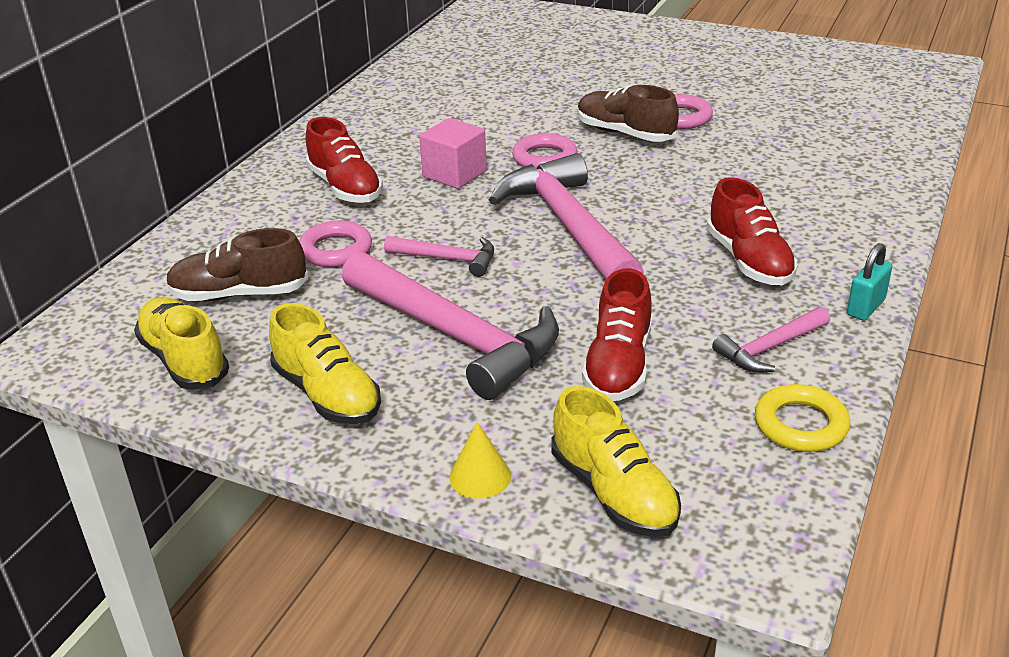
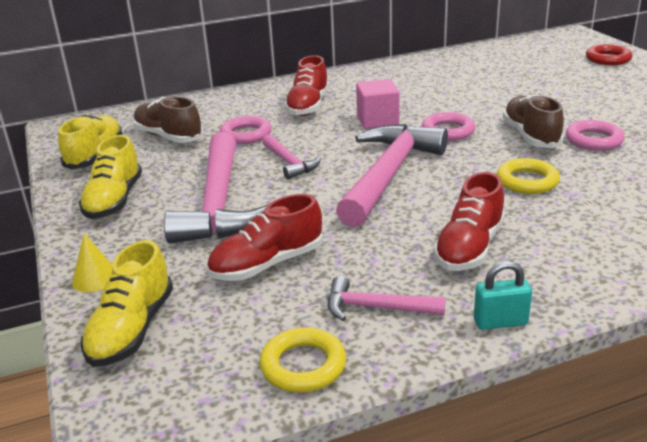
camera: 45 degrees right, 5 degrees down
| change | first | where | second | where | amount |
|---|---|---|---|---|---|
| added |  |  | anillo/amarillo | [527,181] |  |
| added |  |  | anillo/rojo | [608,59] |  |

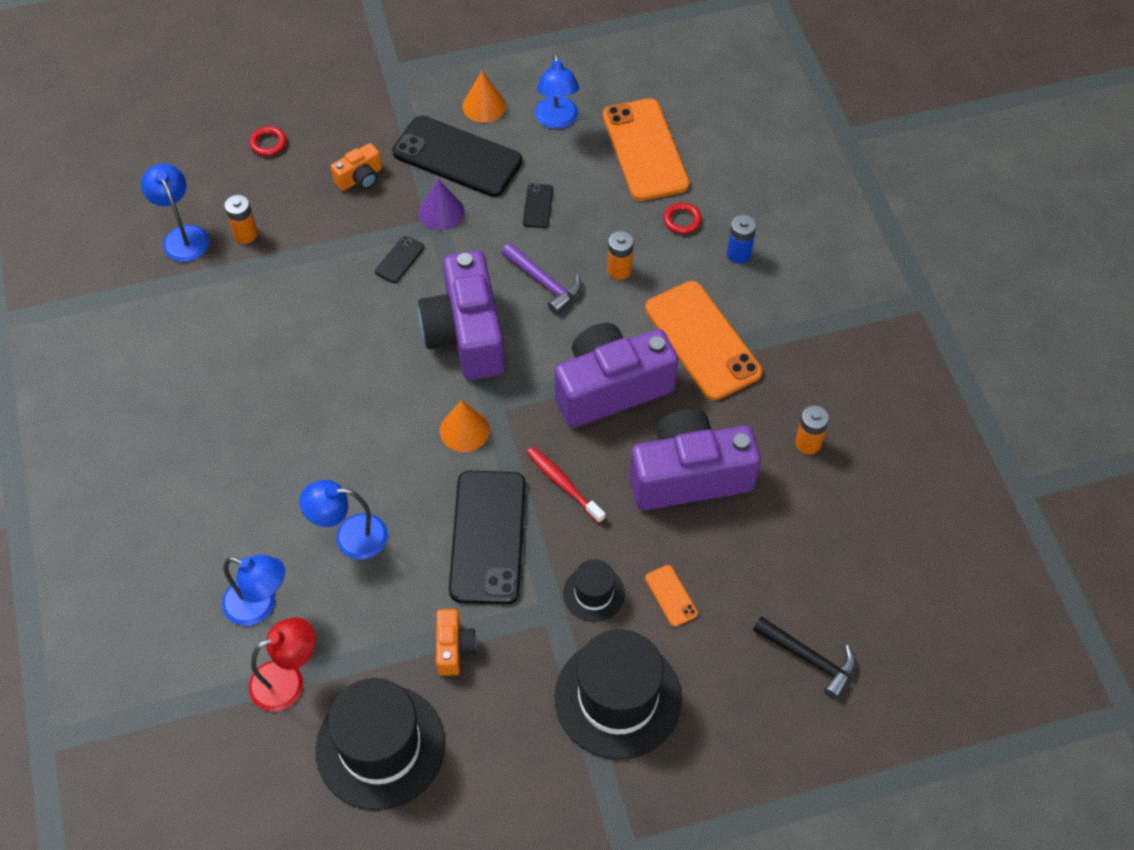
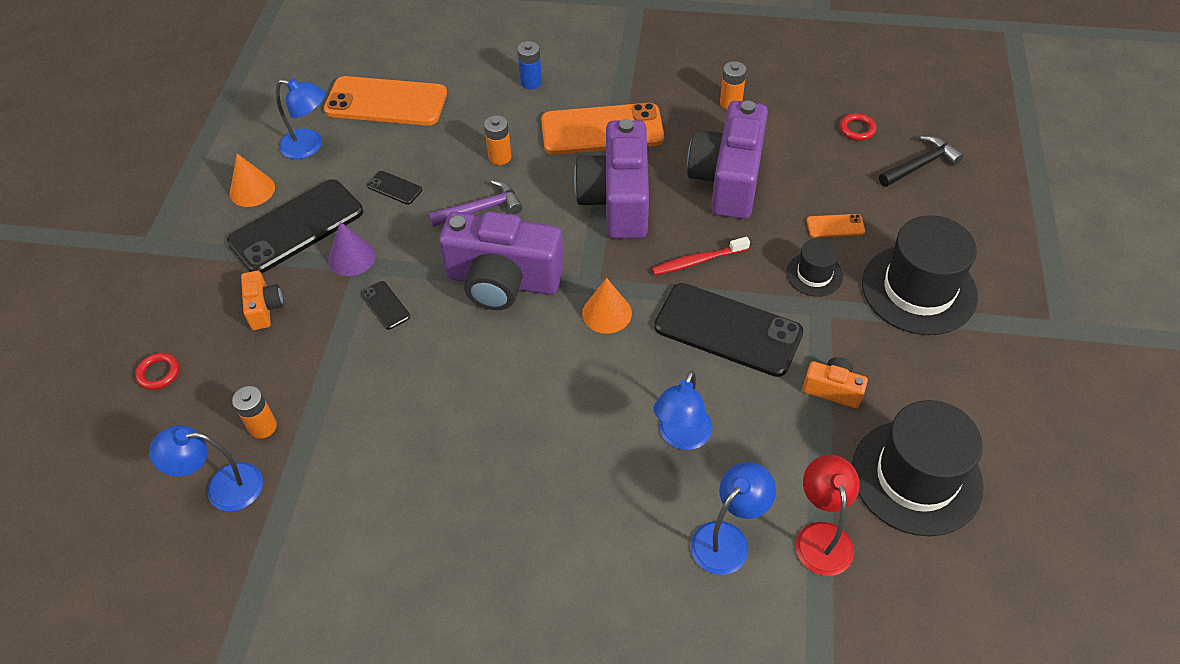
camera: 65 degrees left, 5 degrees down
| change | first | where | second | where | amount |
|---|---|---|---|---|---|
| moved | anillo/rojo | [682,220] |  | [857,129] |  |

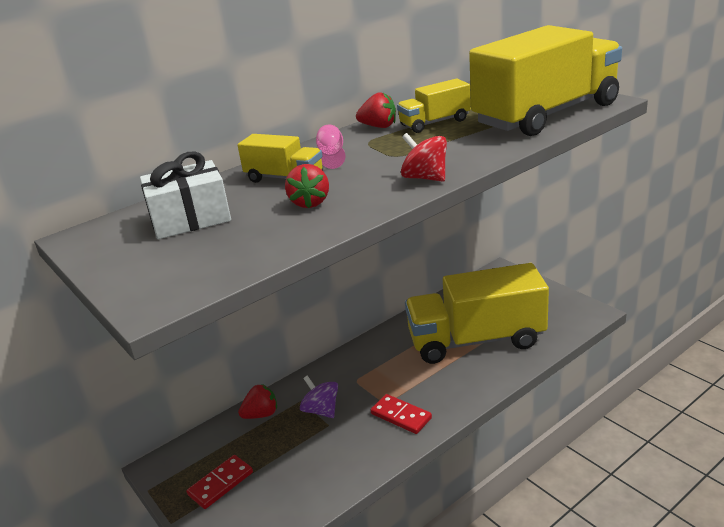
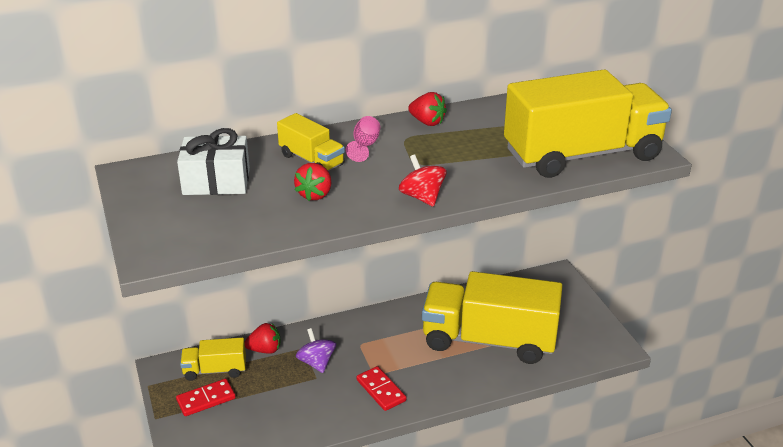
camera: 15 degrees right, 5 degrees up
| change | first | where | second | where | amount |
|---|---|---|---|---|---|
| moved | camión/amarillo | [435,123] |  | [215,370] |  |

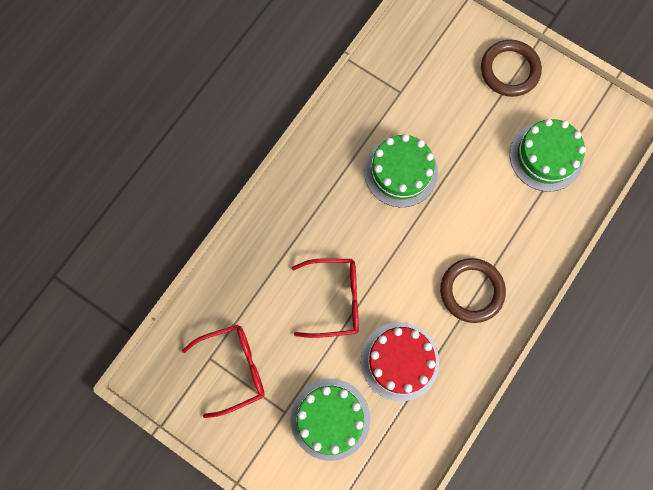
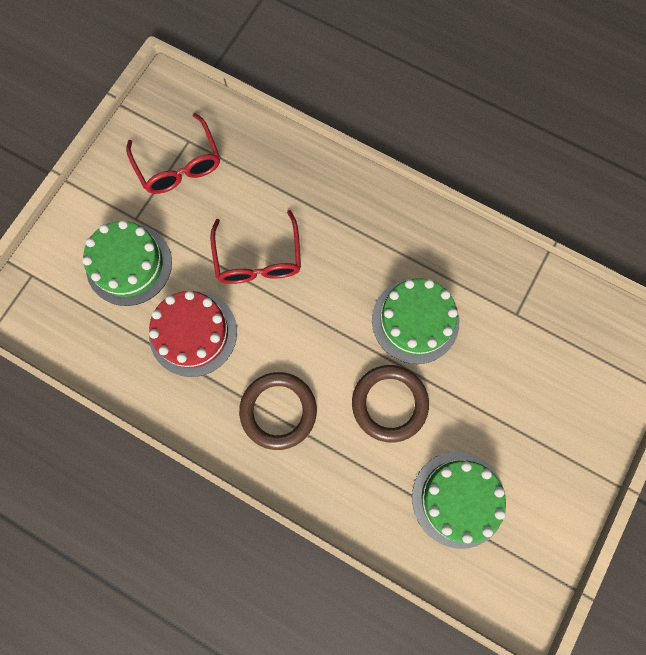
camera: 85 degrees right, 0 degrees up
| change | first | where | second | where | amount |
|---|---|---|---|---|---|
| moved | anillo/marrón | [509,70] |  | [389,403] |  |

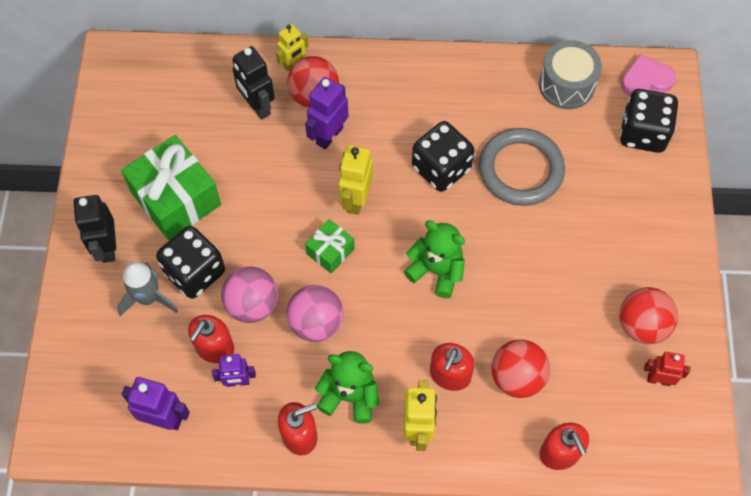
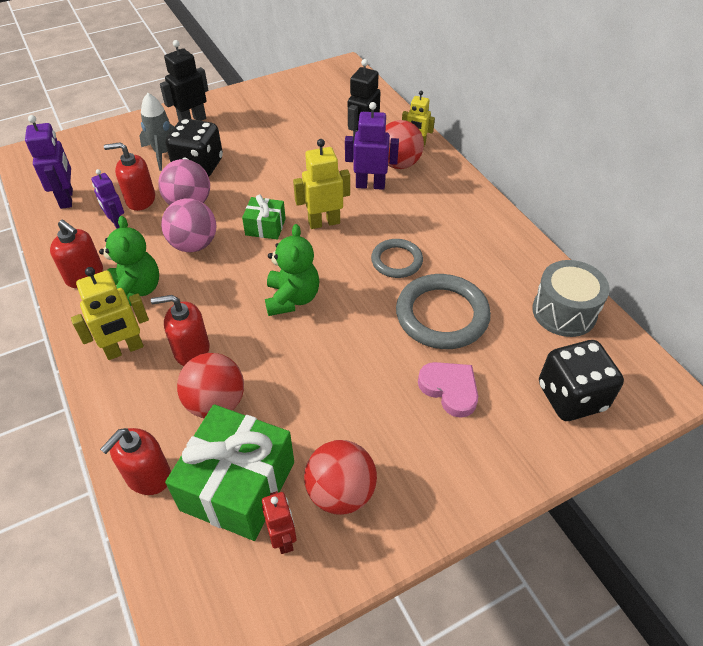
camera: 60 degrees right, 15 degrees down
| change | first | where | second | where | amount |
|---|---|---|---|---|---|
| moved | regalo/verde | [176,198] |  | [238,485] |  |
| replaced | dado/negro | [441,168] | anillo/gris | [396,261] |  |
| moved | corazón/rosa | [645,80] |  | [450,389] |  |

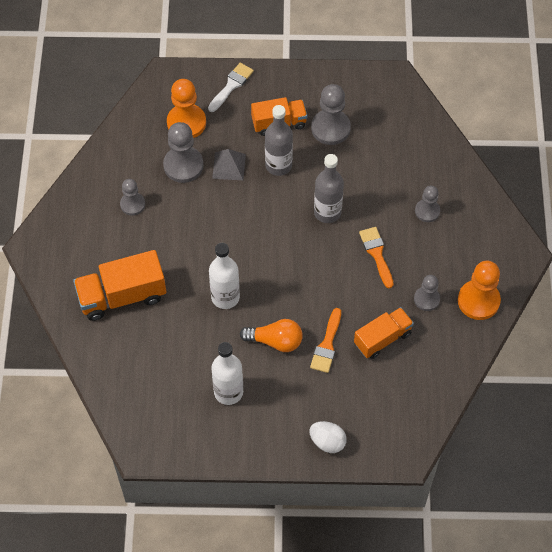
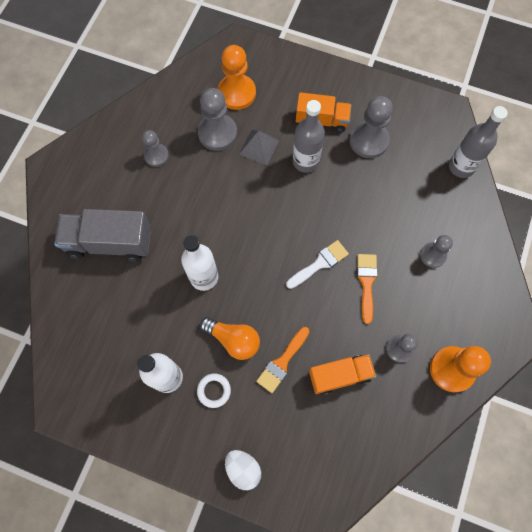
camera: 20 degrees right, 10 degrees up
| change | first | where | second | where | amount |
|---|---|---|---|---|---|
| recoloured | camión/naranja | [122,296] | camión/gris | [110,242] |  |
| moved | pincel/blanco | [231,85] |  | [320,263] |  |
| moved | botella/gris | [327,212] |  | [461,167] |  |
| added |  |  | anillo/blanco | [214,390] |  |

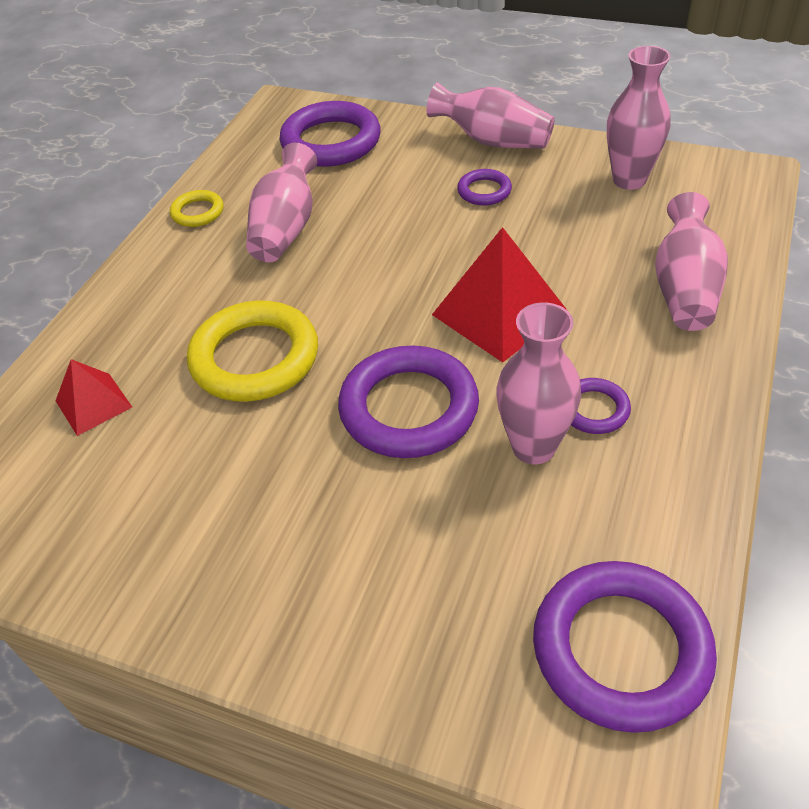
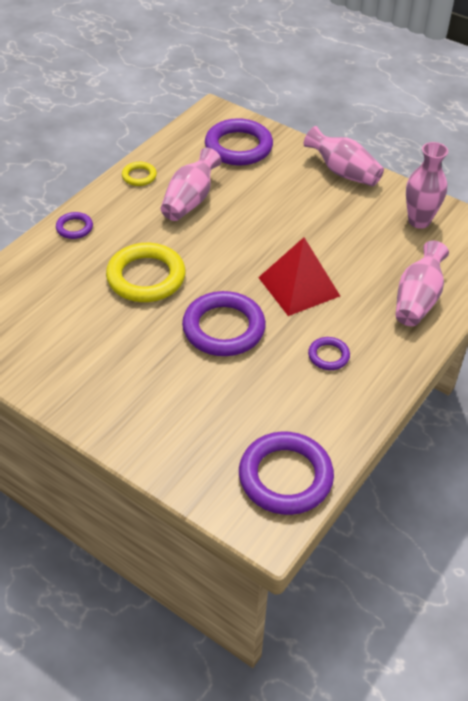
camera: 10 degrees right, 0 degrees up
| change | first | where | second | where | amount |
|---|---|---|---|---|---|
| removed | pirámide/rojo | [93,404] |  |  |  |
| moved | anillo/morado | [484,191] |  | [74,228] |  |
| removed | florero/rosa | [533,447] |  |  |  |

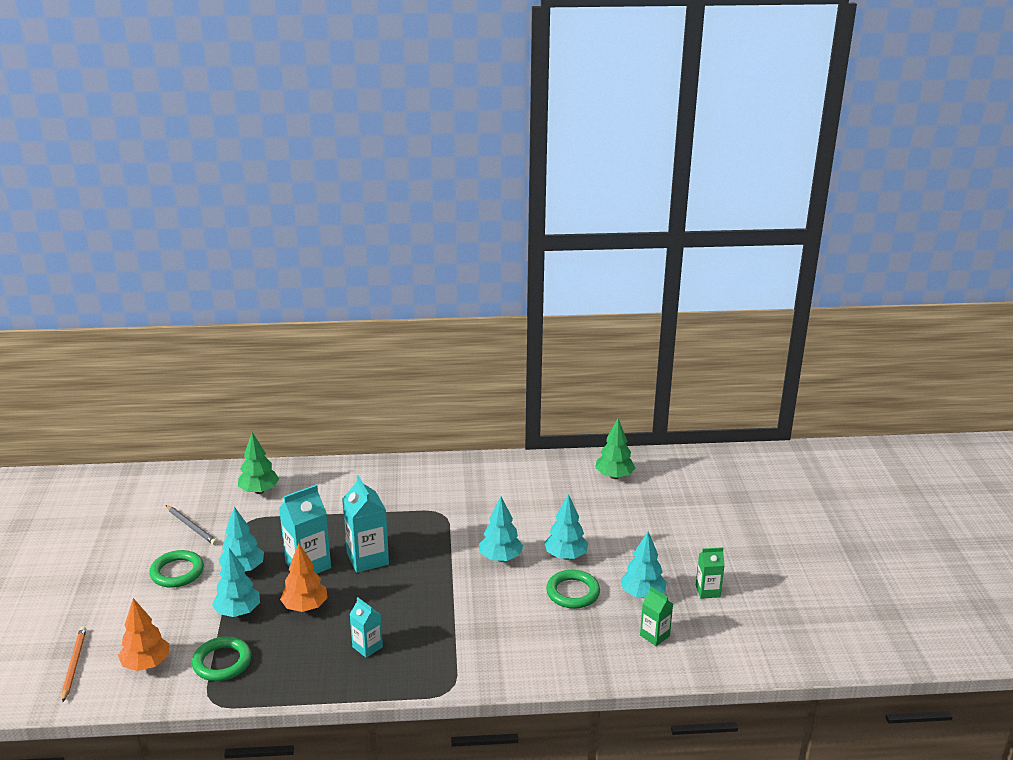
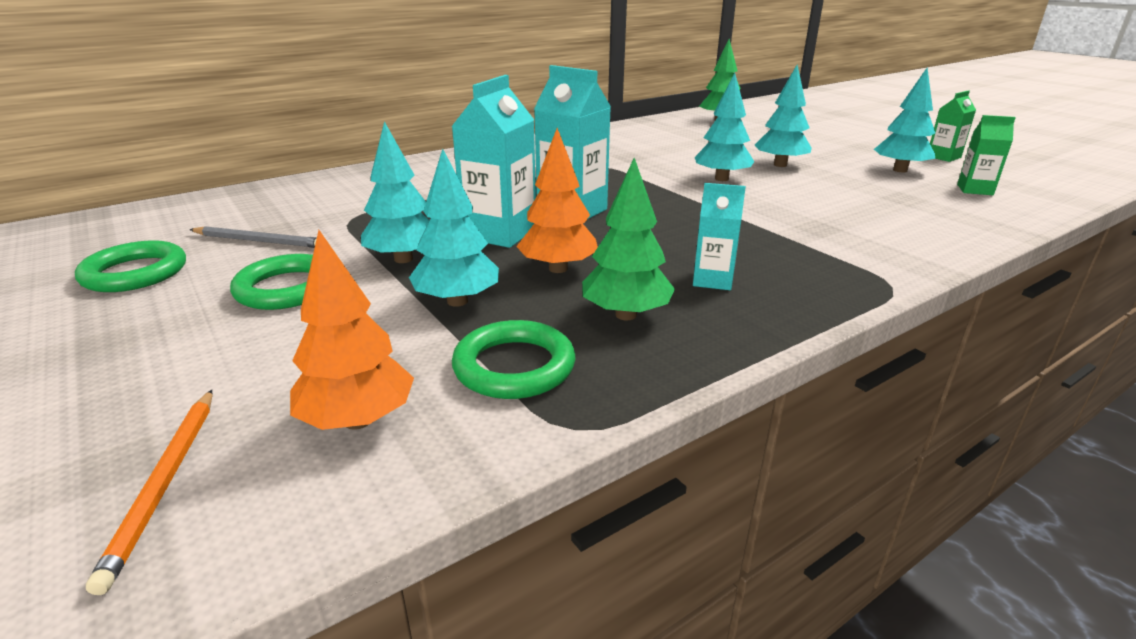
camera: 30 degrees left, 0 degrees up
| change | first | where | second | where | amount |
|---|---|---|---|---|---|
| turned | lápiz/naranja | [74,664] |  | [165,483] | 150 degrees counterclockwise |
| moved | árbol/verde | [259,491] |  | [626,314] |  |
| moved | anillo/verde | [573,592] |  | [135,273] |  |

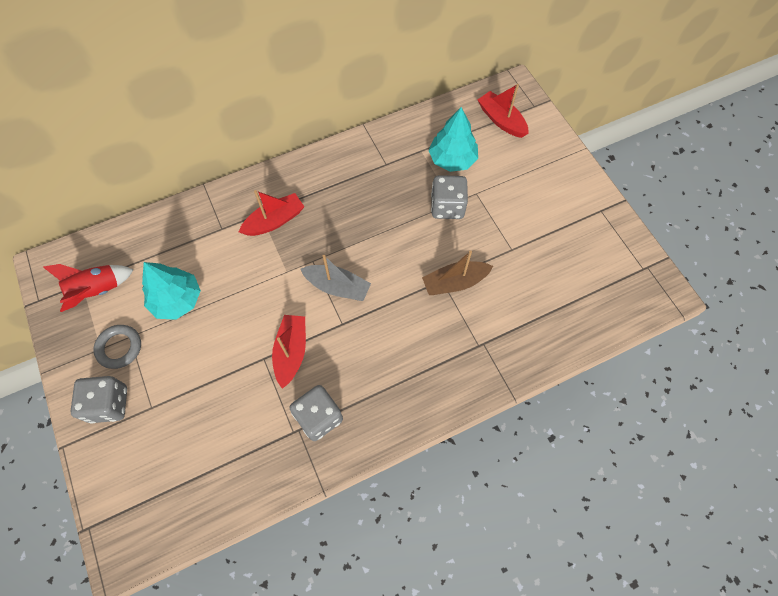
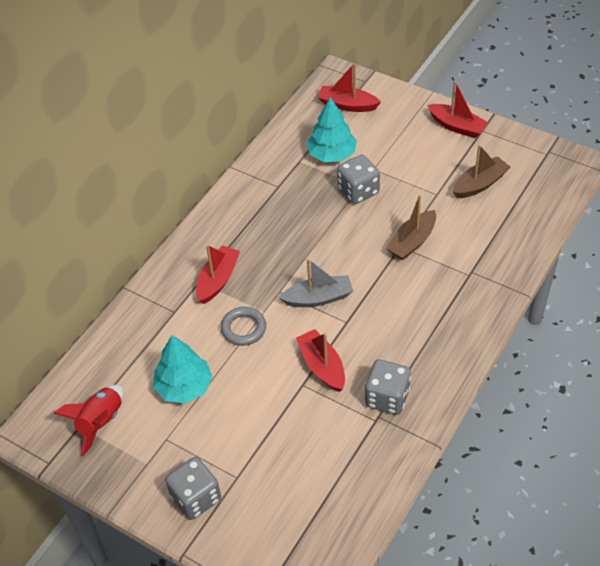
camera: 30 degrees left, 15 degrees down
| change | first | where | second | where | amount |
|---|---|---|---|---|---|
| moved | anillo/gris | [119,348] |  | [243,328] |  |
| added |  |  | barco/rojo | [457,126] |  |
| added |  |  | barco/marrón | [479,184] |  |

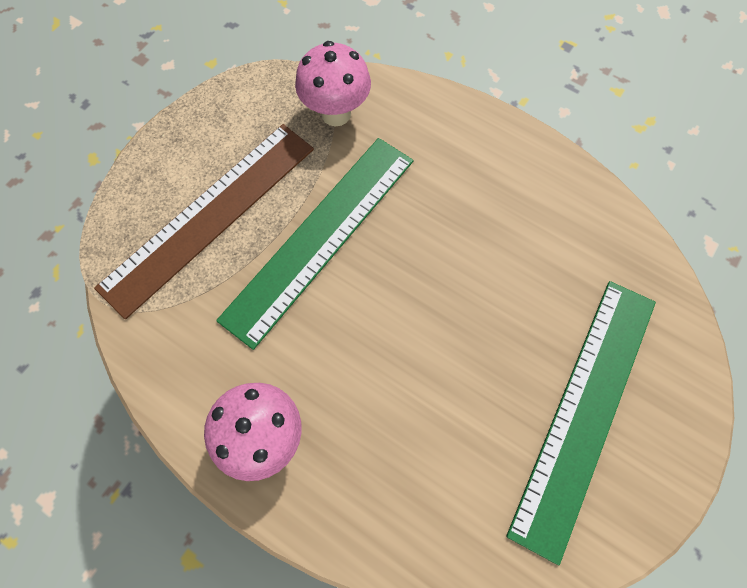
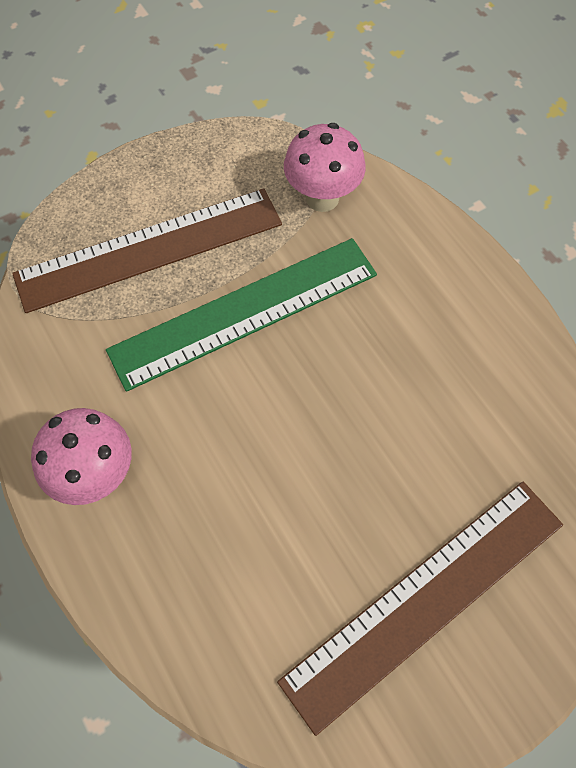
camera: 25 degrees right, 5 degrees down
| change | first | where | second | where | amount |
|---|---|---|---|---|---|
| recoloured | regla/verde | [585,411] | regla/marrón | [426,601] |  |

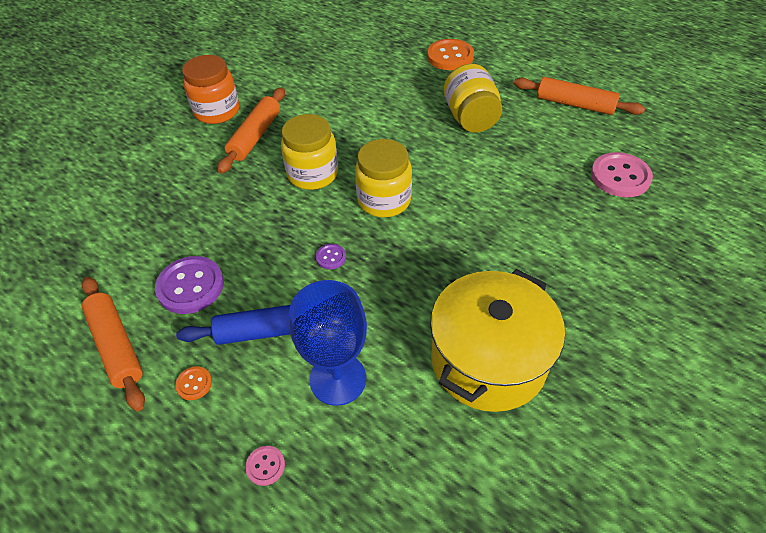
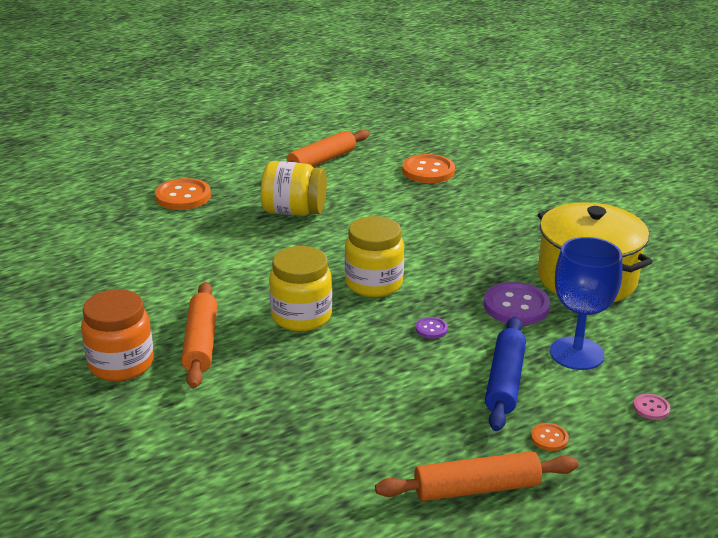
camera: 70 degrees left, 20 degrees down
| change | first | where | second | where | amount |
|---|---|---|---|---|---|
| moved | botón/morado | [190,286] |  | [516,306] |  |
| turned | rodillo/naranja | [255,136] |  | [201,343] | 45 degrees clockwise |
| recoloured | botón/rosa | [620,176] | botón/naranja | [428,171] |  |

